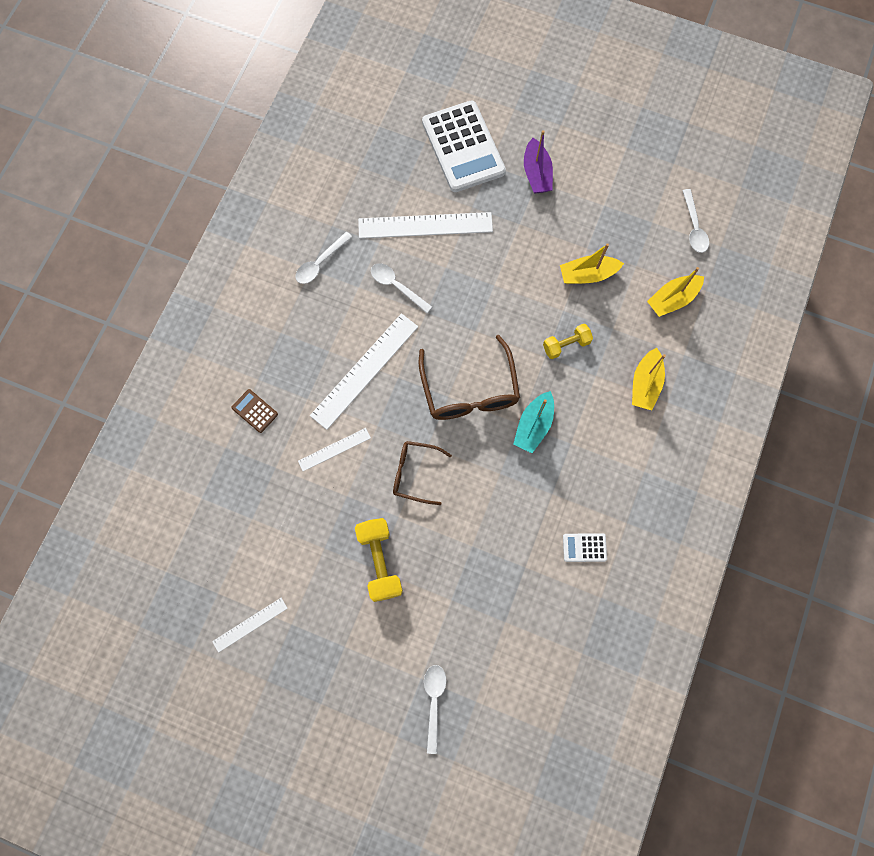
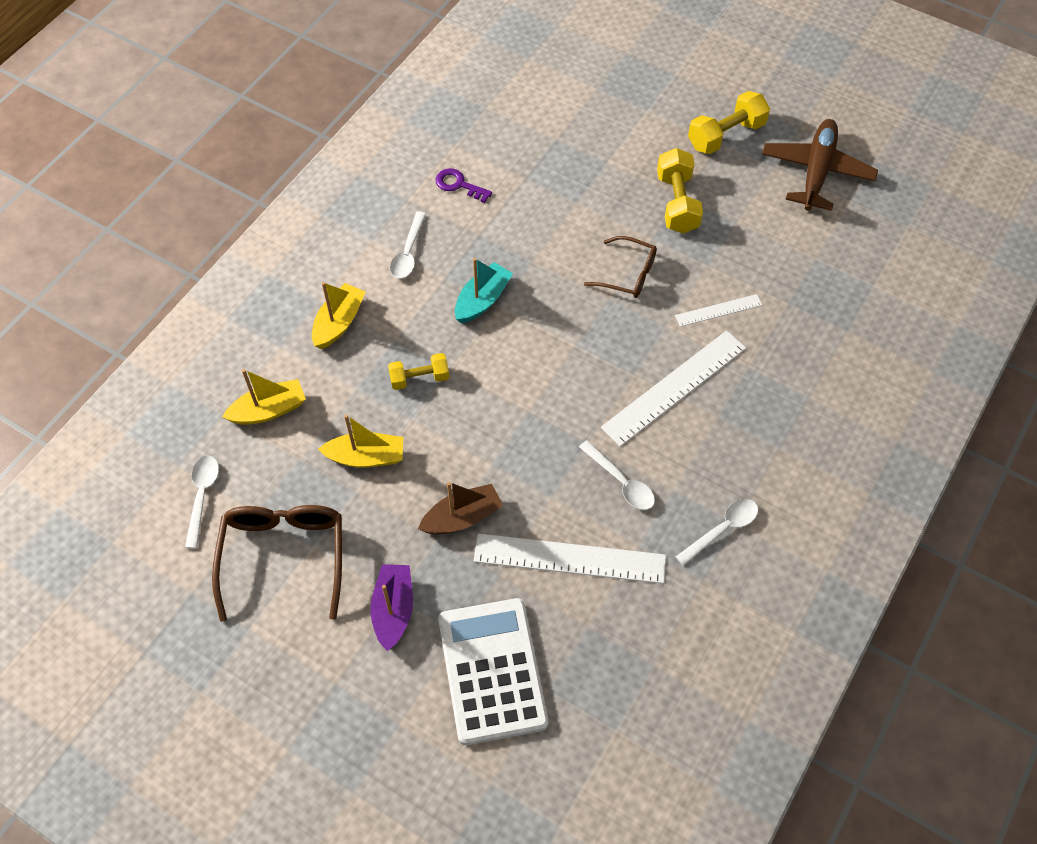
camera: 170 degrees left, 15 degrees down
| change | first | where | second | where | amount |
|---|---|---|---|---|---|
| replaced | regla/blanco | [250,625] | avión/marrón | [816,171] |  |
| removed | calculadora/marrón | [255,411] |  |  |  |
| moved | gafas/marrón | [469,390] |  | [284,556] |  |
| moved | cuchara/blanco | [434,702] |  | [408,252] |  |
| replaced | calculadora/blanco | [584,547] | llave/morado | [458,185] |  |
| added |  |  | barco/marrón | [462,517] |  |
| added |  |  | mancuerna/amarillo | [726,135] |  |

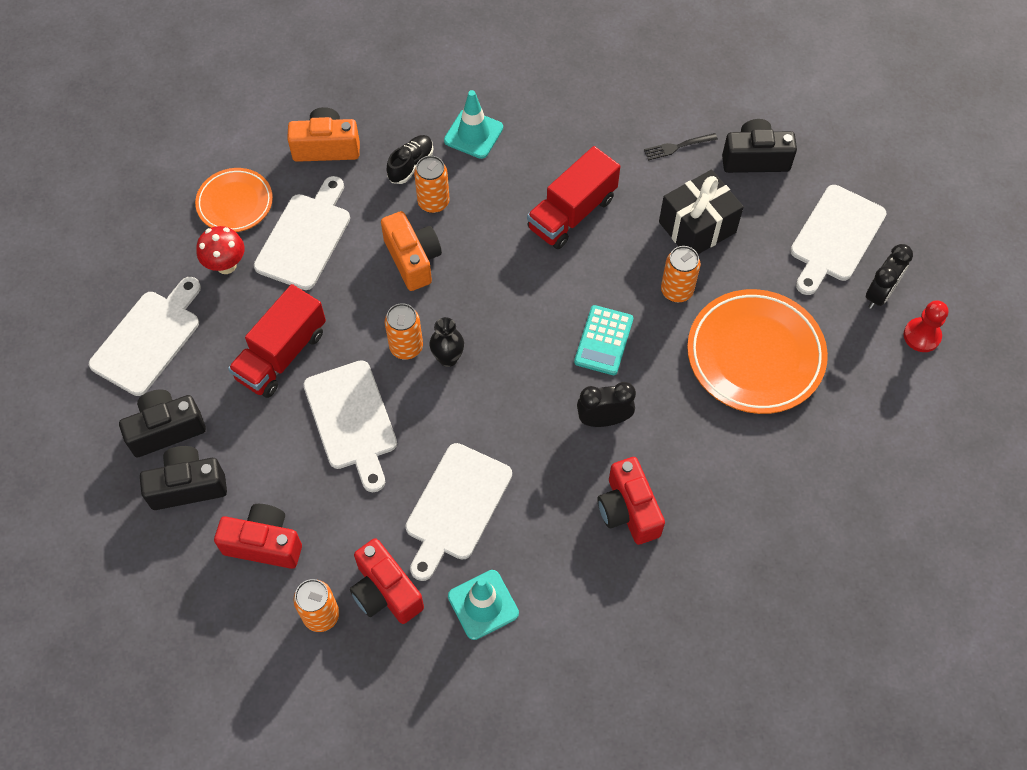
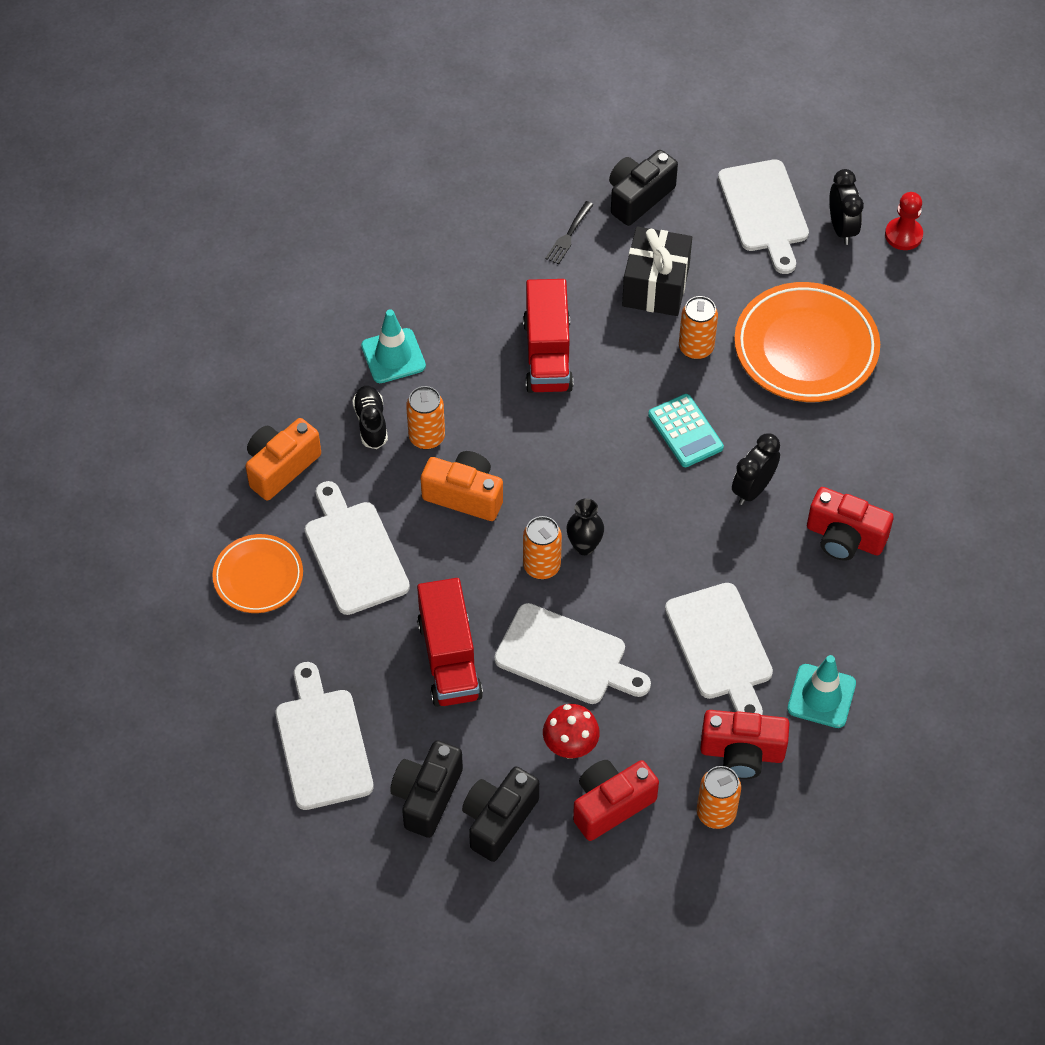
camera: 45 degrees left, 5 degrees down
| change | first | where | second | where | amount |
|---|---|---|---|---|---|
| moved | seta/rojo | [226,265] |  | [570,747] |  |

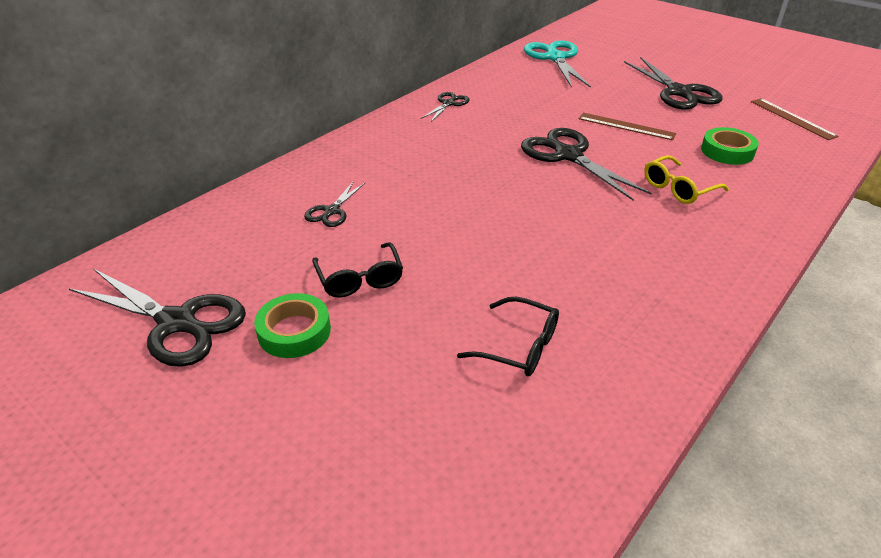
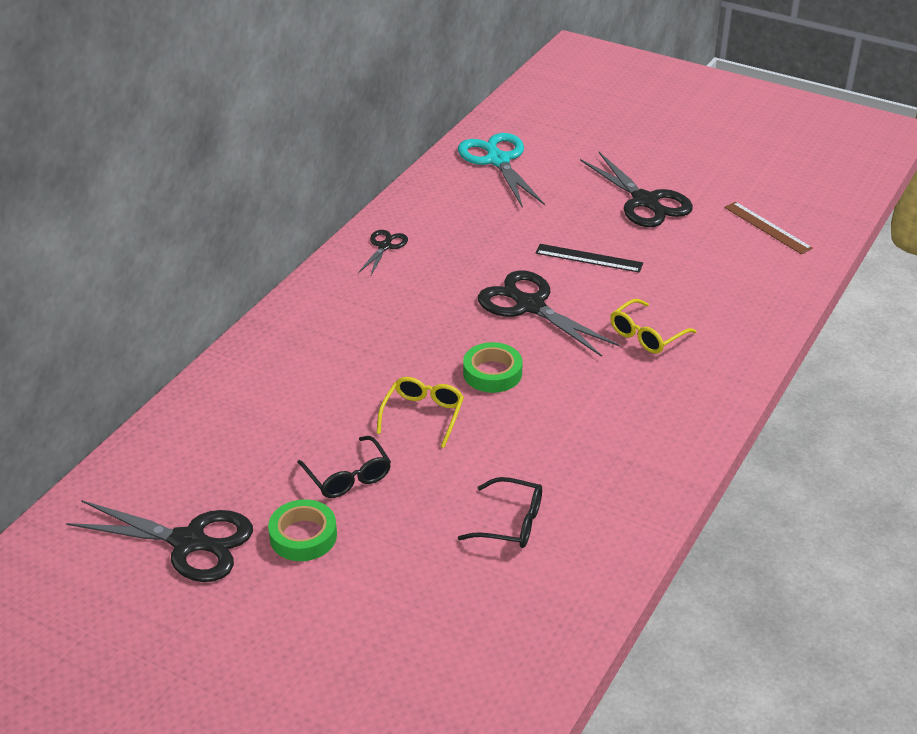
camera: 10 degrees left, 0 degrees up
| change | first | where | second | where | amount |
|---|---|---|---|---|---|
| removed | tijeras/negro | [331,211] |  |  |  |
| recoloured | regla/marrón | [626,126] | regla/negro | [589,258] |  |
| moved | cinta adhesiva/verde | [727,151] |  | [492,373] |  |
| added |  |  | gafas/amarillo | [423,415] |  |

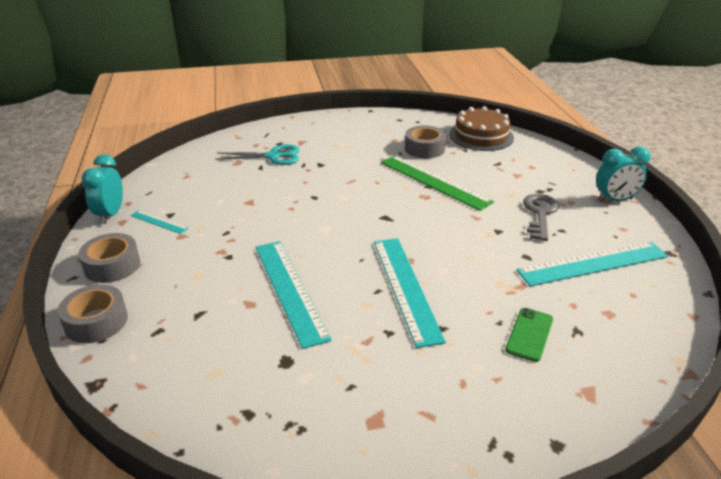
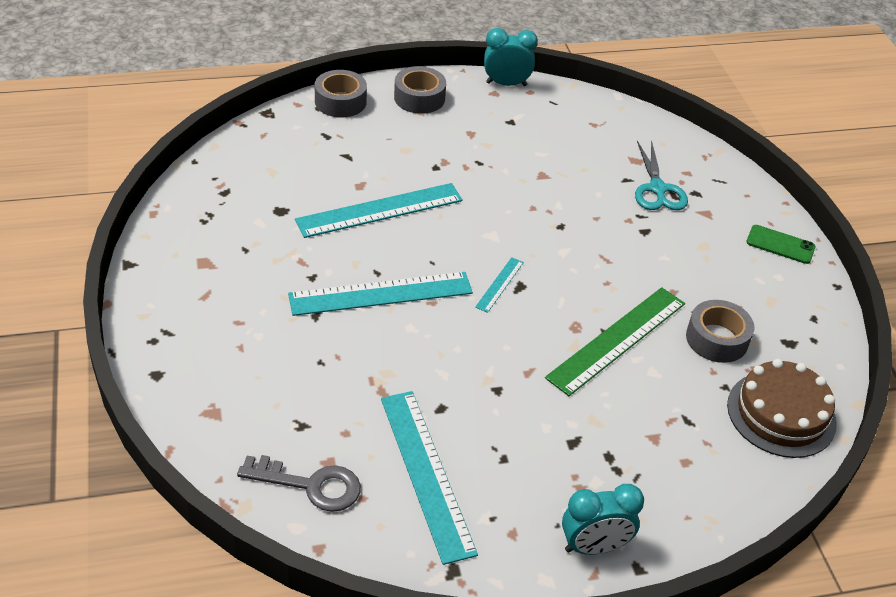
camera: 85 degrees right, 10 degrees up
| change | first | where | second | where | amount |
|---|---|---|---|---|---|
| moved | regla/turquesa | [159,222] |  | [499,284] |  |
| moved | móvil/verde | [529,334] |  | [780,245] |  |
| moved | llave/gris | [540,214] |  | [310,485] |  |
| turned | despertador/turquesa | [614,200] |  | [594,546] | 90 degrees counterclockwise |

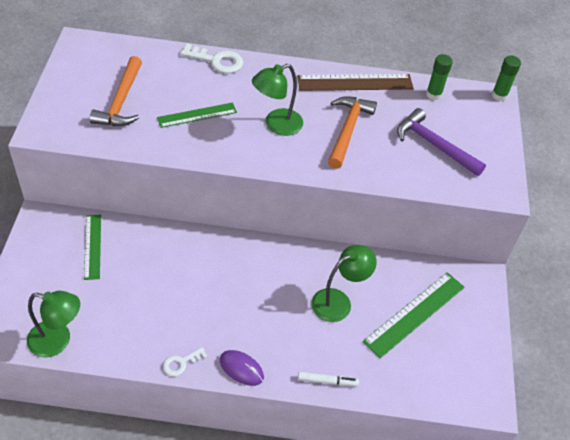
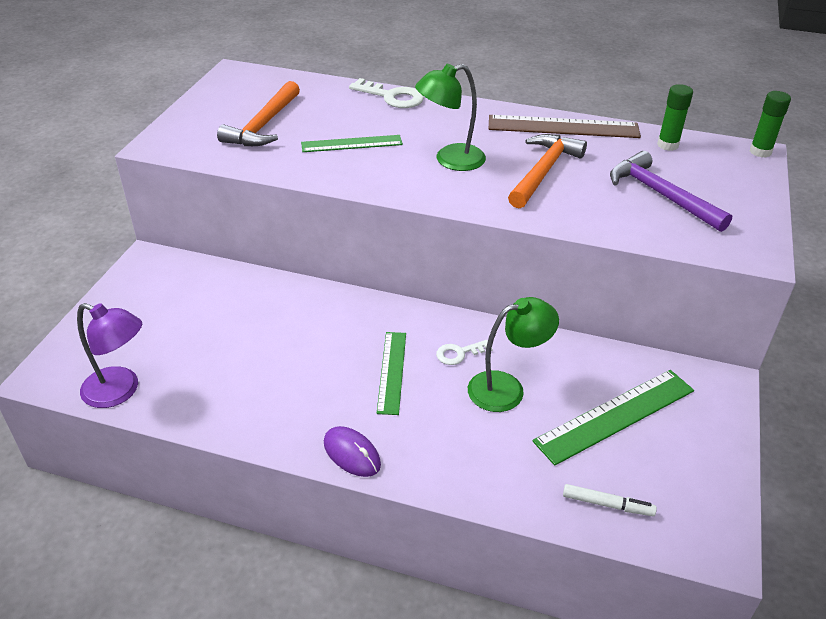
camera: 15 degrees right, 10 degrees down
| change | first | where | second | where | amount |
|---|---|---|---|---|---|
| recoloured | lámpara/verde | [58,341] | lámpara/morado | [120,391] |  |
| moved | regla/verde | [92,246] |  | [392,372] |  |
| moved | llave/blanco | [181,363] |  | [459,353] |  |
| moved | rotulador/blanco | [327,381] |  | [607,504] |  |

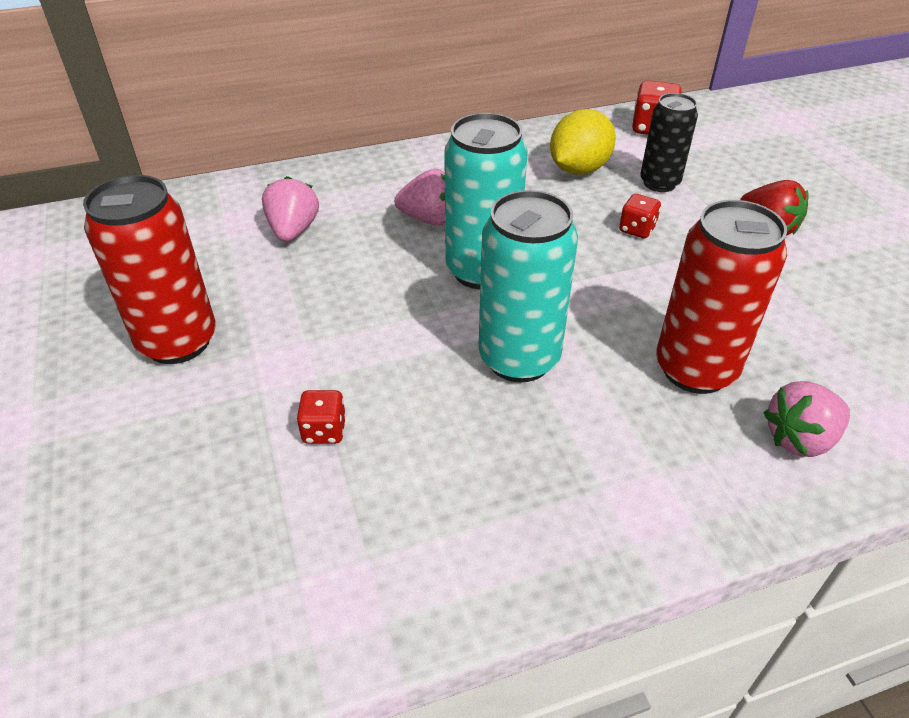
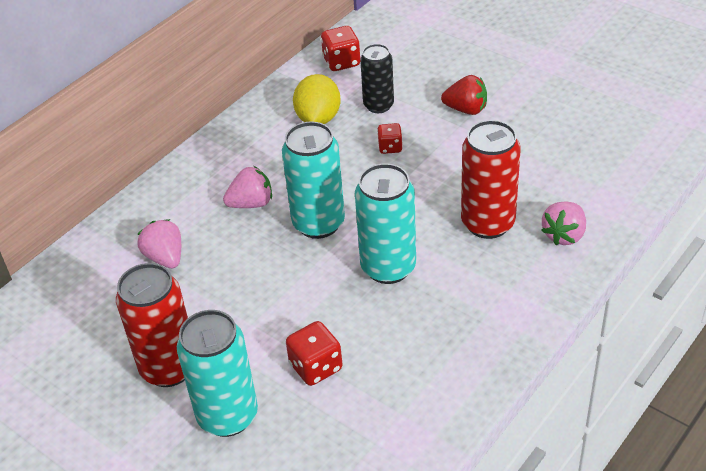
camera: 30 degrees left, 0 degrees up
| change | first | where | second | where | amount |
|---|---|---|---|---|---|
| resized | dado/rojo | [324,430] |  | [316,367] | x1.55 |
| added |  |  | lata/turquesa | [228,416] |  |

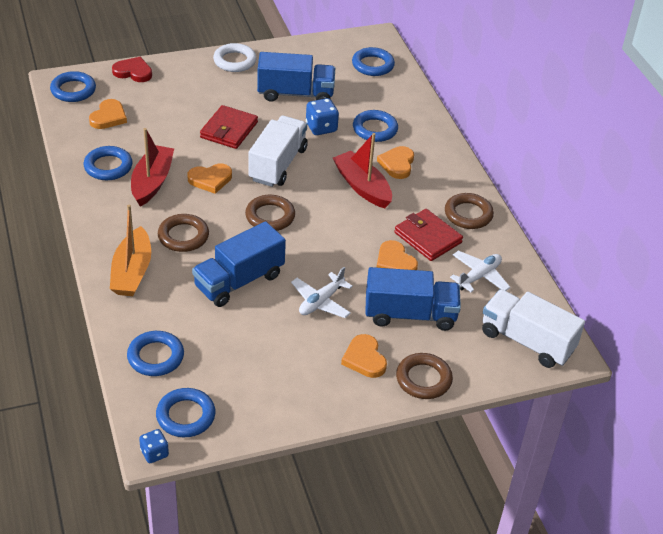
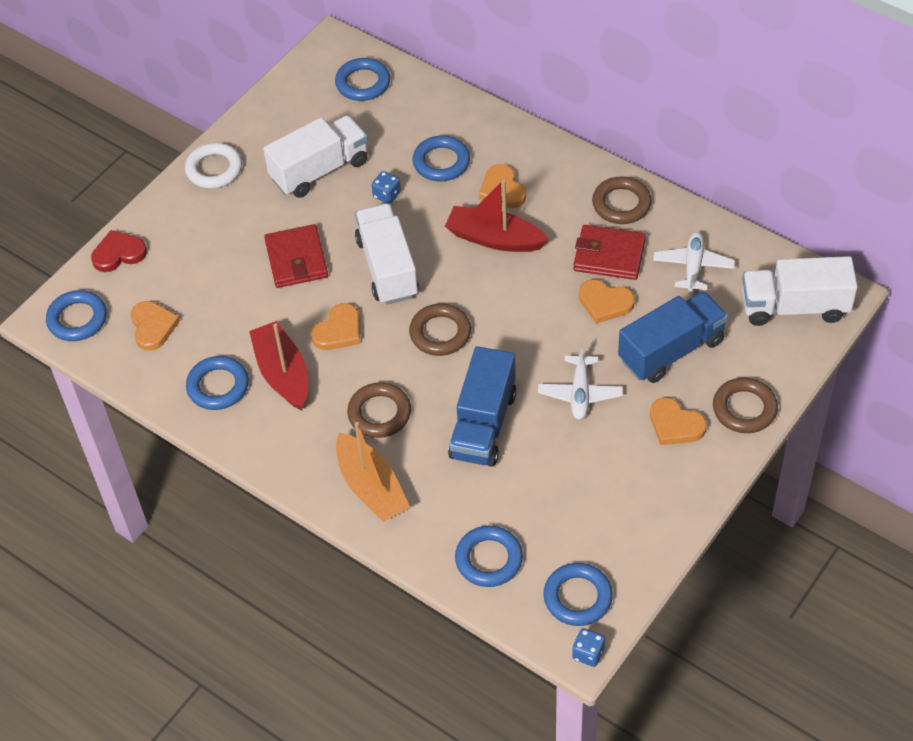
camera: 30 degrees left, 10 degrees up
| change | first | where | second | where | amount |
|---|---|---|---|---|---|
| recoloured | camión/azul | [295,94] | camión/blanco | [320,170] |  |
| resized | dado/azul | [321,128] |  | [387,195] | x0.65 |

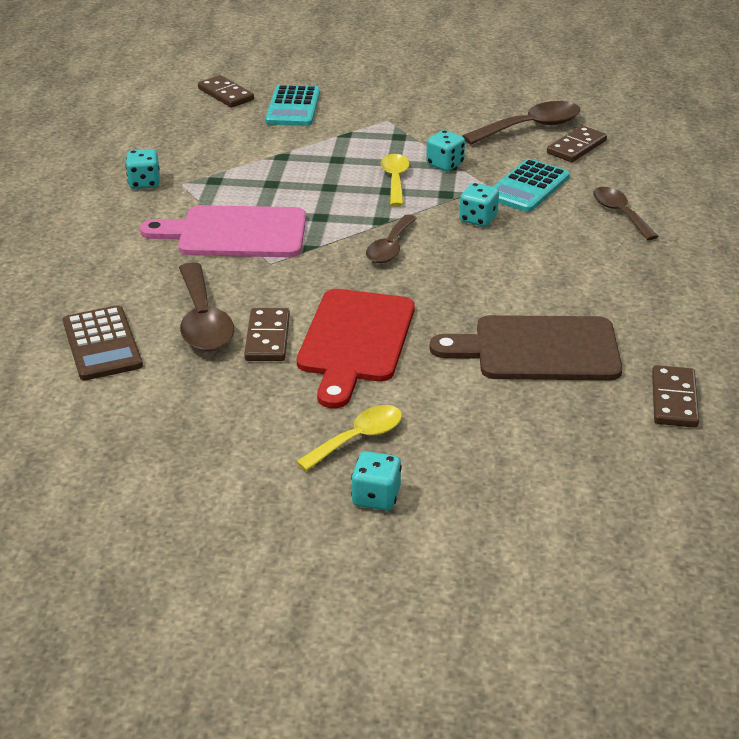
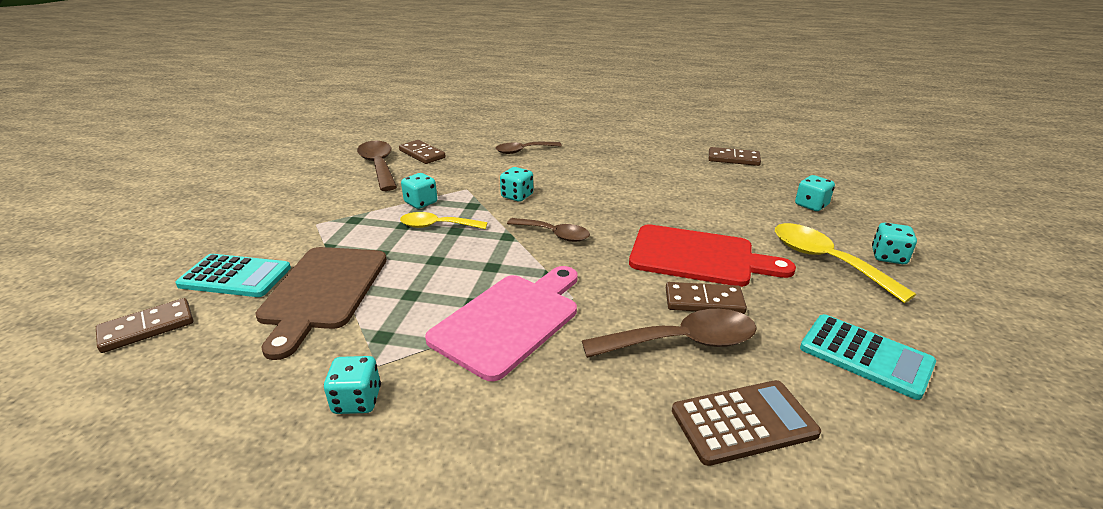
camera: 85 degrees left, 5 degrees down
| change | first | where | second | where | amount |
|---|---|---|---|---|---|
| turned | tabla de cortar/rosa | [235,233] |  | [510,320] | 150 degrees counterclockwise |
| resized | cuchara/amarillo | [358,438] |  | [826,261] | x1.50 |
| moved | tabla de cortar/marrón | [538,349] |  | [322,292] |  |
| moved | calculadora/turquesa | [528,187] |  | [865,356] |  |
| added |  |  | dado/turquesa | [811,205] |  |

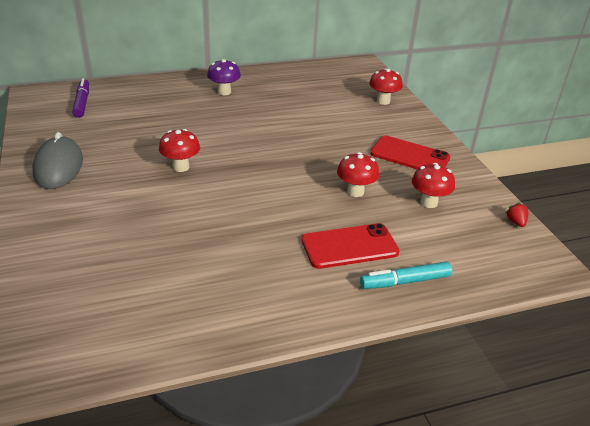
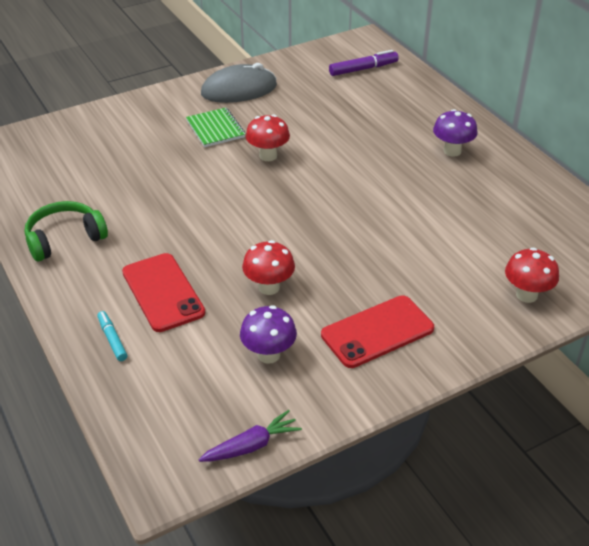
camera: 80 degrees right, 5 degrees up
| change | first | where | second | where | amount |
|---|---|---|---|---|---|
| resized | rotulador/turquesa | [405,281] |  | [112,339] | x0.64 |
| turned | móvil/rojo | [410,156] |  | [377,332] | 45 degrees clockwise |
| recoloured | seta/rojo | [428,202] | seta/morado | [268,355] |  |
| replaced | fresa/rojo | [515,222] | zanahoria/morado | [252,445] |  |
| added |  |  | auriculares/verde | [65,239] |  |
| added |  |  | cuaderno/verde | [215,129] |  |

